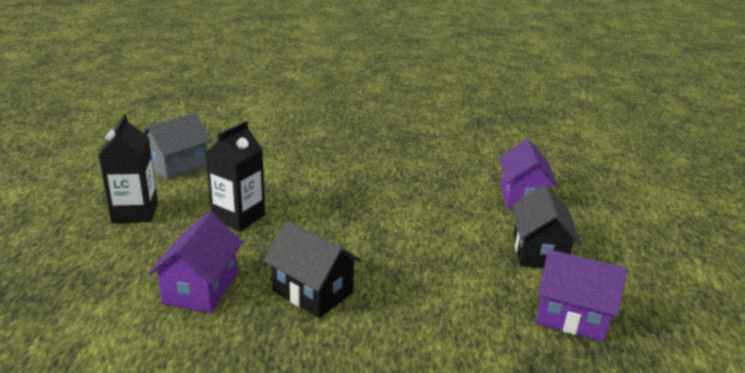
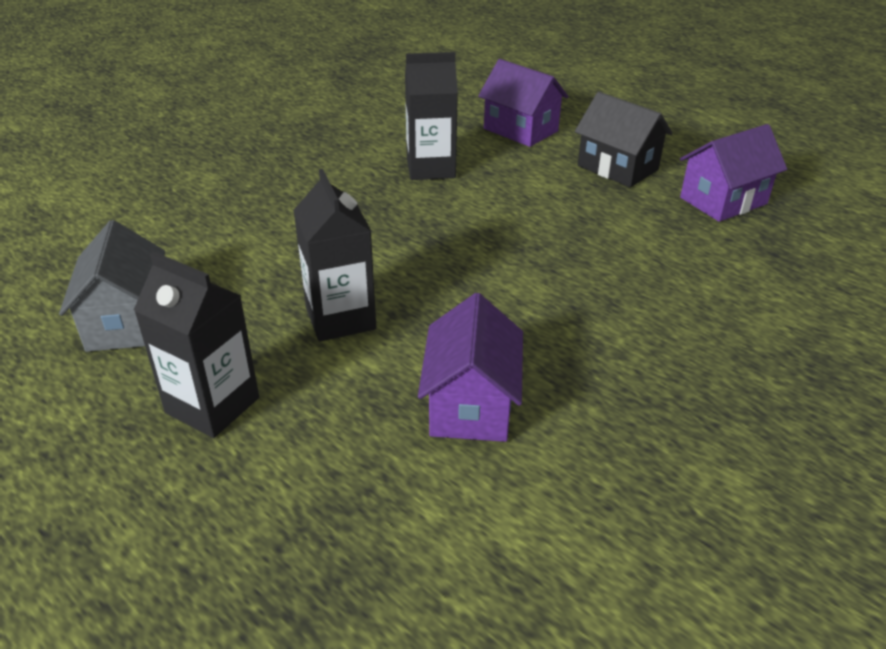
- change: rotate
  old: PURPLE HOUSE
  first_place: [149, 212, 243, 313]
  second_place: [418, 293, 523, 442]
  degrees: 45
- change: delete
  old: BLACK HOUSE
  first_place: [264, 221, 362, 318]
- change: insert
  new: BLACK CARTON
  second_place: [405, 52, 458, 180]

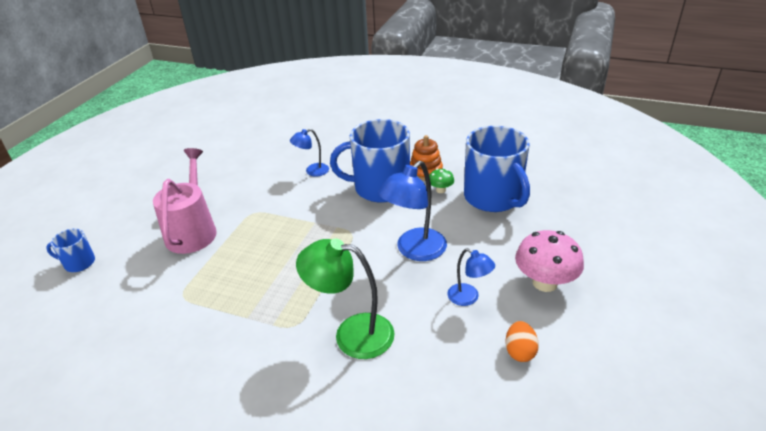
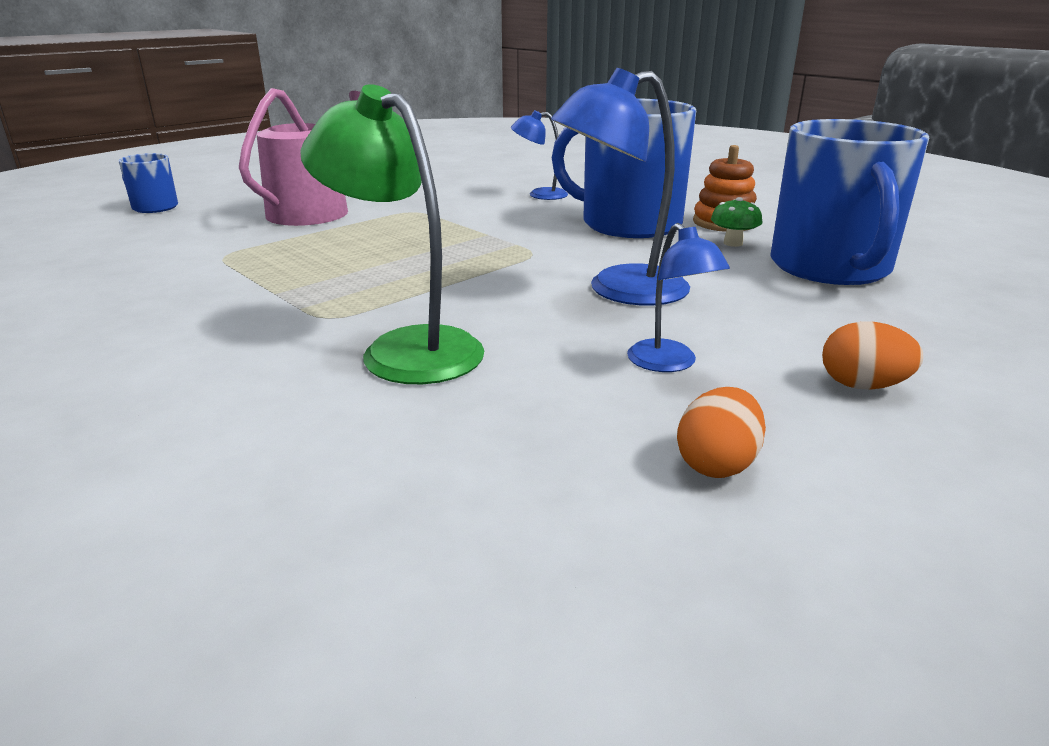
- change: replace
  old: PINK MUSHROOM
  new: ORANGE EGG
  first_place: [515, 230, 584, 292]
  second_place: [822, 321, 923, 390]

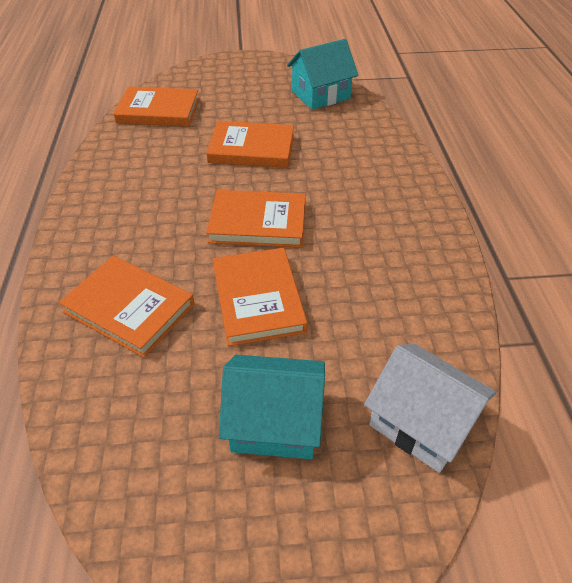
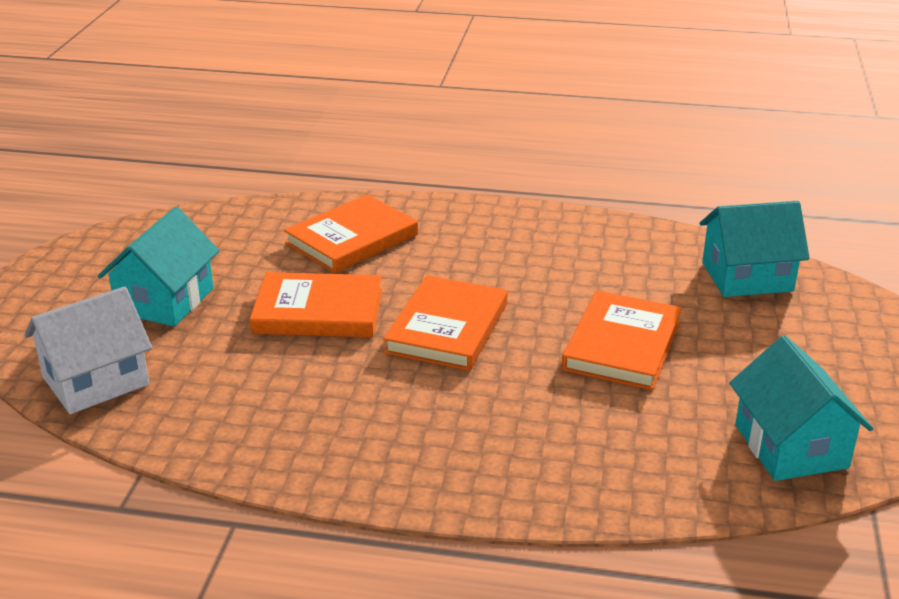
- change: replace
  old: ORANGE BOOK
  new: TURQUOISE HOUSE
  first_place: [113, 87, 199, 127]
  second_place: [700, 201, 810, 297]

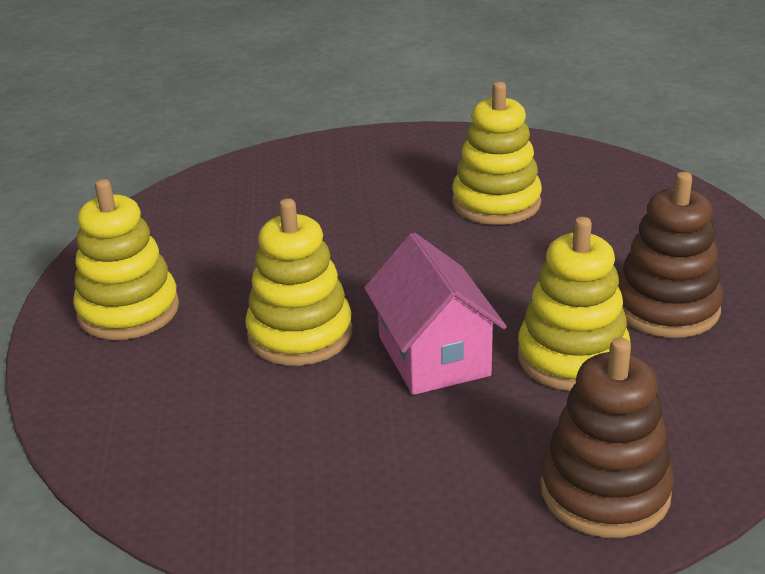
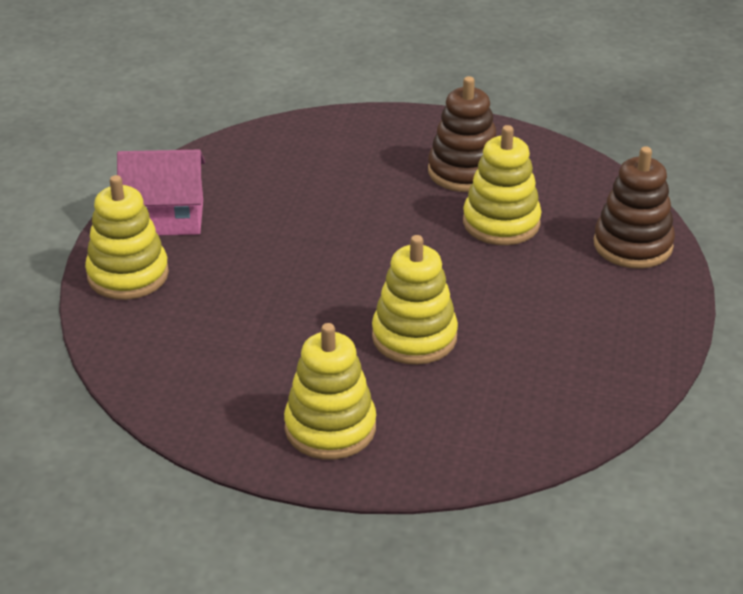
- change: move
  old: PINK HOUSE
  first_place: [364, 233, 507, 395]
  second_place: [117, 150, 205, 235]
- change: move
  old: YELLOW STACKING TOY
  first_place: [452, 82, 542, 225]
  second_place: [85, 175, 169, 300]

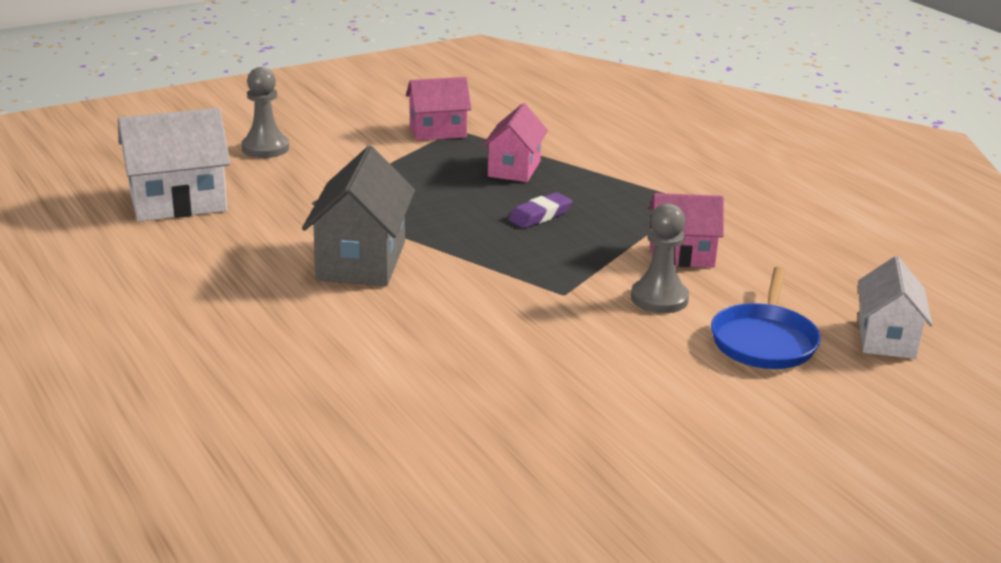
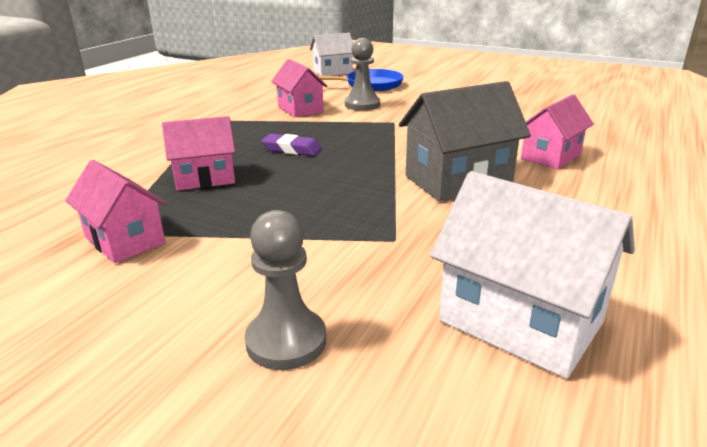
- change: insert
  new: PINK HOUSE
  second_place: [521, 94, 594, 169]

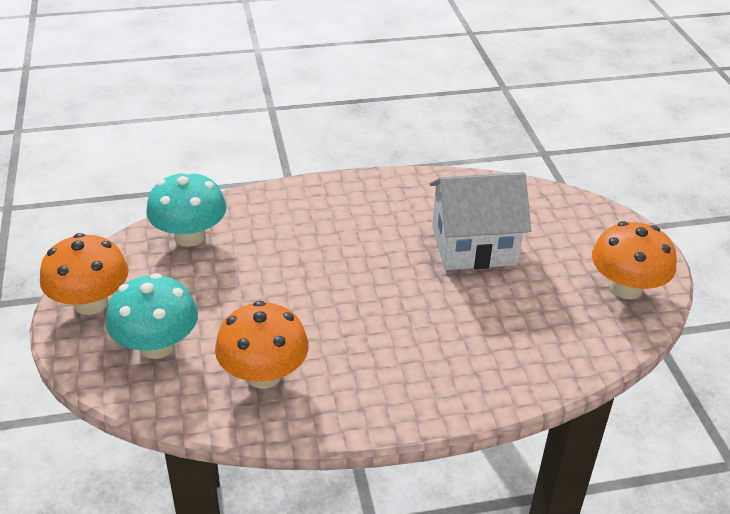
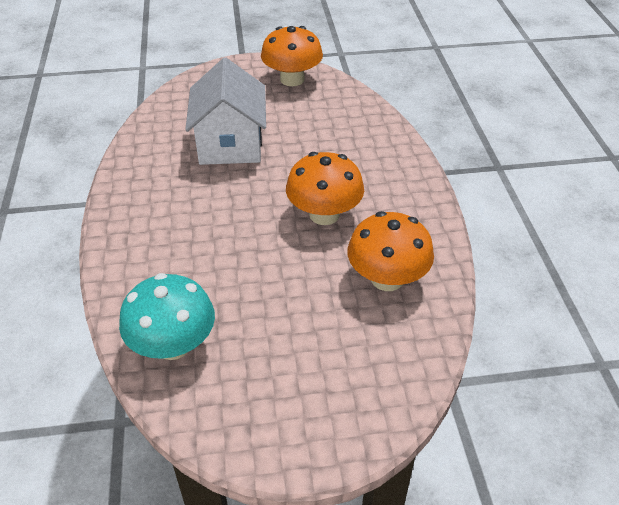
- change: move
  old: ORANGE MUSHROOM
  first_place: [40, 233, 129, 315]
  second_place: [286, 152, 364, 225]
- change: delete
  old: TURQUOISE MUSHROOM
  first_place: [106, 273, 198, 359]

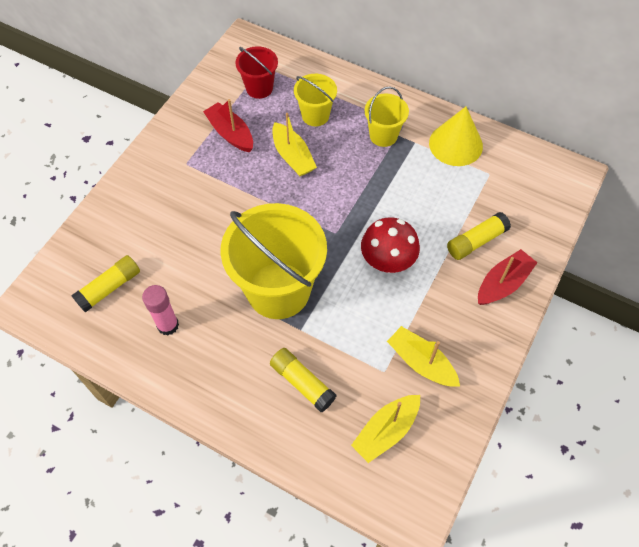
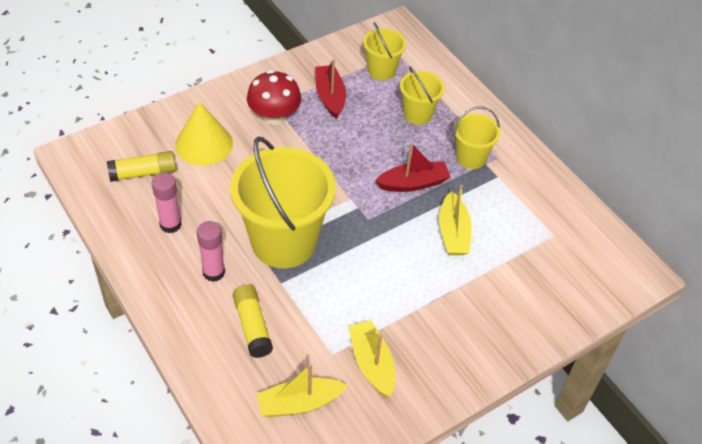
- change: recolor
  old: RED BUCKET
  new: YELLOW BUCKET
  first_place: [236, 46, 278, 99]
  second_place: [363, 22, 406, 80]
- change: move
  old: YELLOW BOAT
  first_place: [272, 113, 317, 176]
  second_place: [439, 184, 472, 255]
- change: move
  old: RED MUSHROOM
  first_place: [361, 217, 420, 273]
  second_place: [247, 70, 301, 125]
- change: move
  old: YELLOW CONE
  first_place: [429, 107, 483, 166]
  second_place: [175, 101, 233, 166]
- change: delete
  old: YELLOW GLUE STICK
  first_place: [447, 212, 511, 260]
- change: move
  old: RED BOAT
  first_place: [478, 249, 537, 305]
  second_place: [375, 142, 451, 192]
- change: insert
  new: PINK GLUE STICK
  second_place: [197, 221, 225, 282]

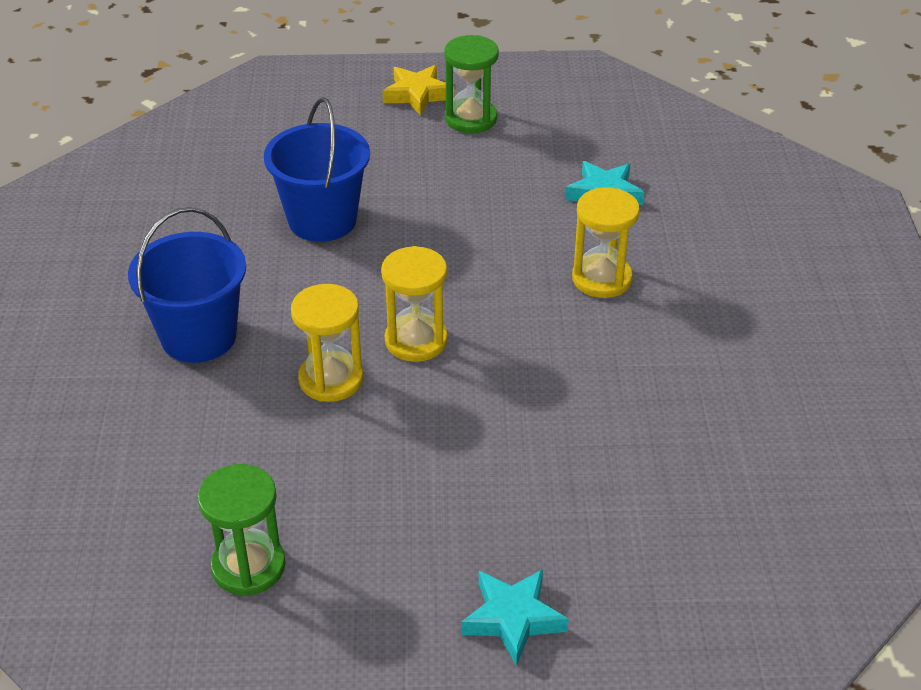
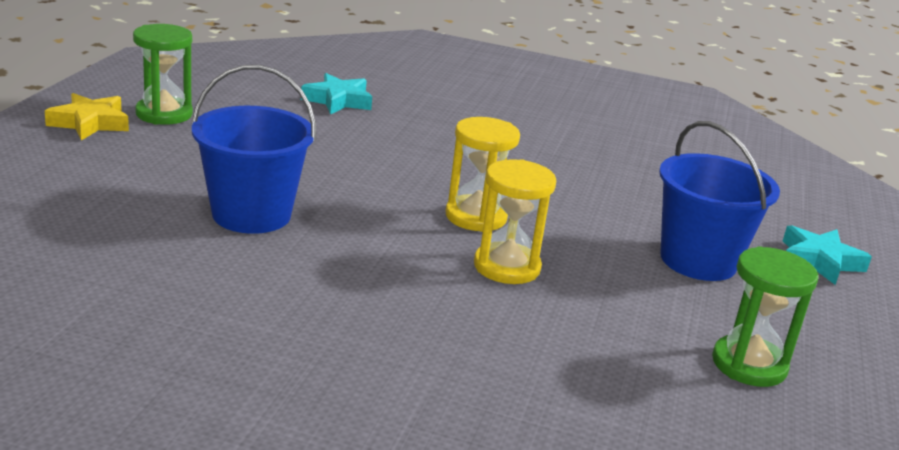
- change: move
  old: BLUE BUCKET
  first_place: [128, 207, 246, 363]
  second_place: [659, 121, 780, 281]
- change: delete
  old: YELLOW HOURGLASS
  first_place: [572, 187, 640, 298]

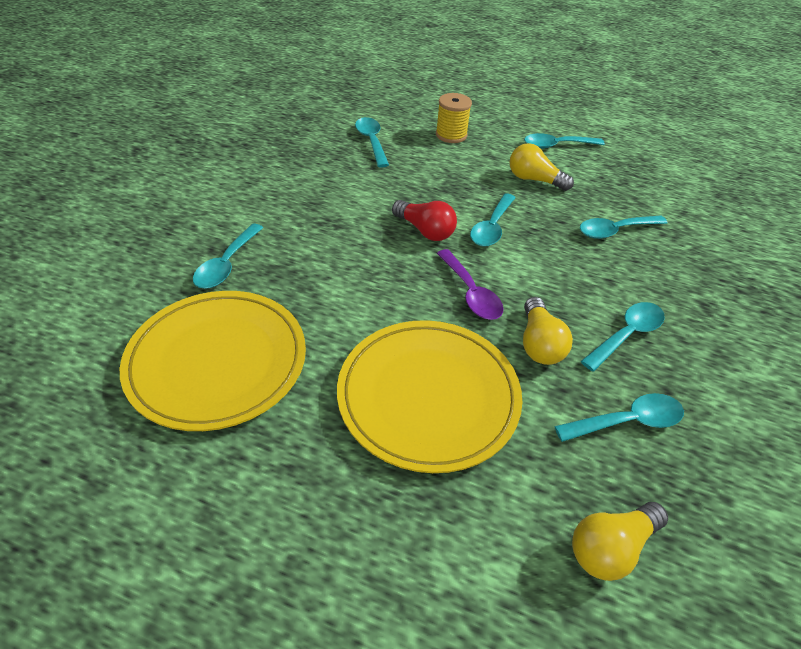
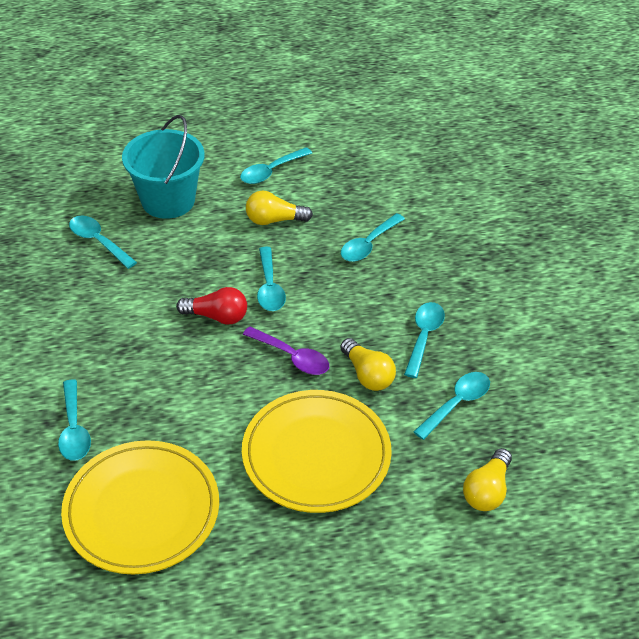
- change: replace
  old: YELLOW SPOOL
  new: TURQUOISE BUCKET
  first_place: [436, 93, 472, 143]
  second_place: [122, 115, 205, 219]

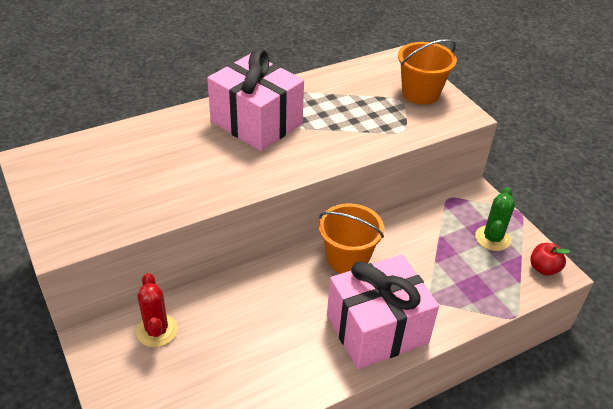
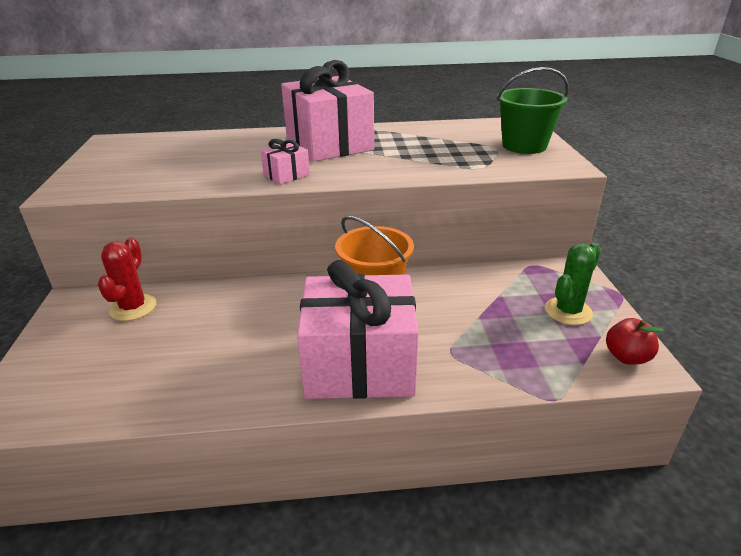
- change: recolor
  old: ORANGE BUCKET
  new: GREEN BUCKET
  first_place: [398, 39, 457, 105]
  second_place: [497, 67, 569, 154]
- change: insert
  new: PINK GIFT
  second_place: [260, 139, 310, 185]

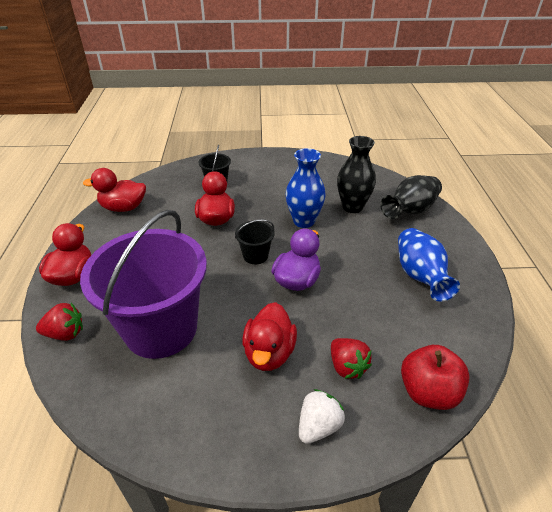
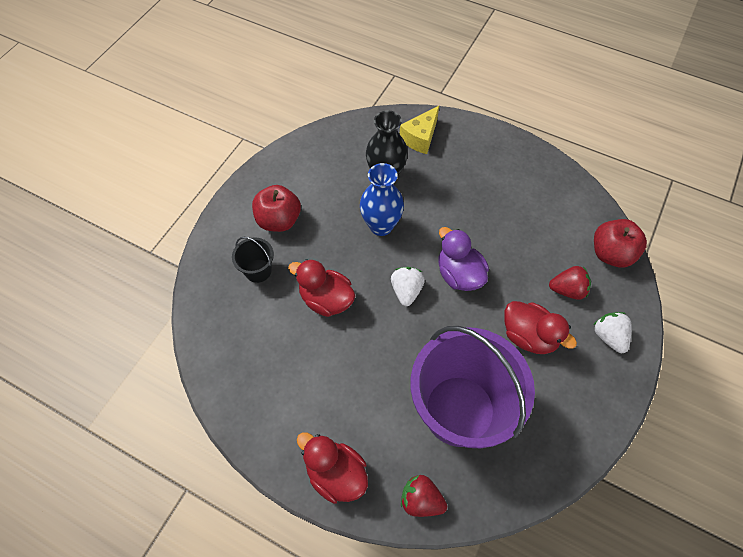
- change: rotate
  old: RED STRAWBERRY
  first_place: [36, 303, 83, 341]
  second_place: [401, 475, 447, 517]
  degrees: -90
- change: delete
  old: RED DUCK
  first_place: [83, 168, 146, 212]
- change: replace
  old: BLACK BUCKET
  new: WHITE STRAWBERRY
  first_place: [235, 219, 275, 264]
  second_place: [391, 267, 425, 306]
- change: replace
  old: BLACK VASE
  new: YELLOW CHEESE
  first_place: [380, 175, 442, 219]
  second_place: [400, 106, 439, 154]
- change: delete
  old: BLUE VASE
  first_place: [398, 228, 460, 302]
- change: insert
  new: RED APPLE
  second_place: [252, 185, 301, 232]

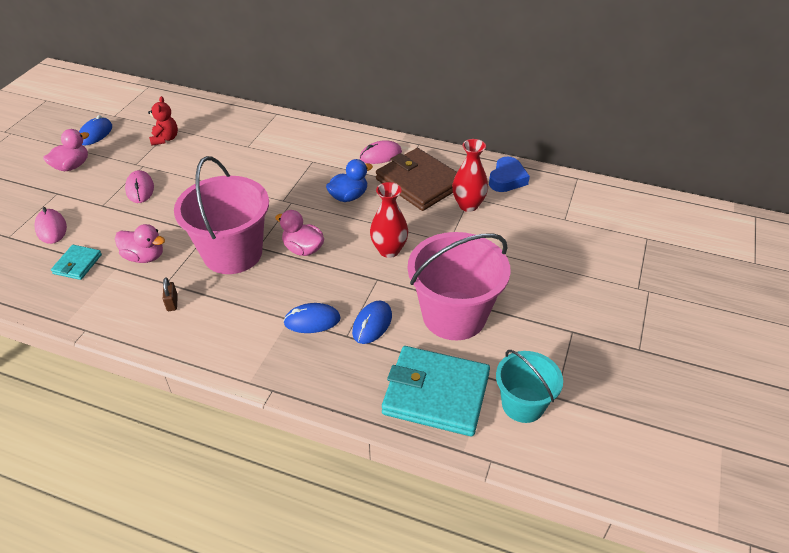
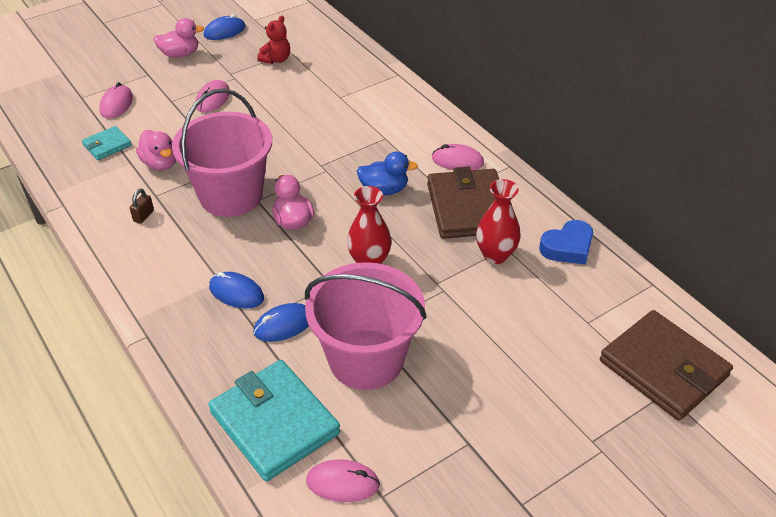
- change: replace
  old: TURQUOISE BUCKET
  new: PINK MOUSE
  first_place: [496, 350, 563, 423]
  second_place: [306, 459, 380, 502]
- change: insert
  new: BROWN WALLET
  second_place: [600, 310, 733, 421]

